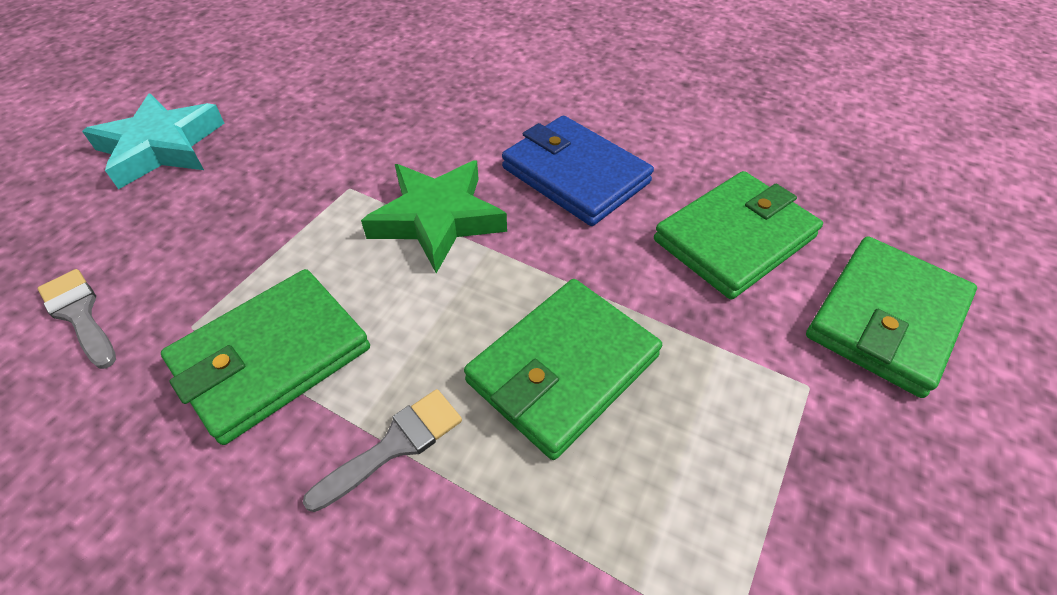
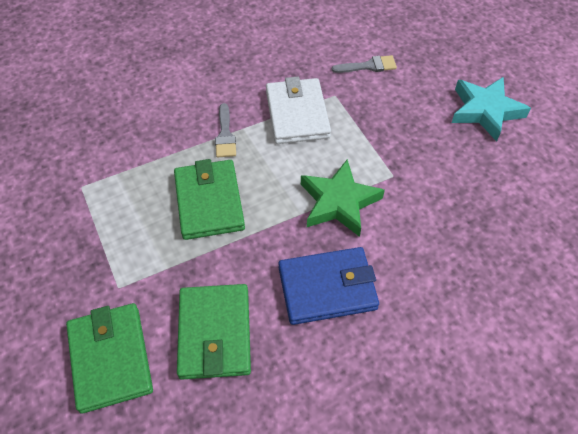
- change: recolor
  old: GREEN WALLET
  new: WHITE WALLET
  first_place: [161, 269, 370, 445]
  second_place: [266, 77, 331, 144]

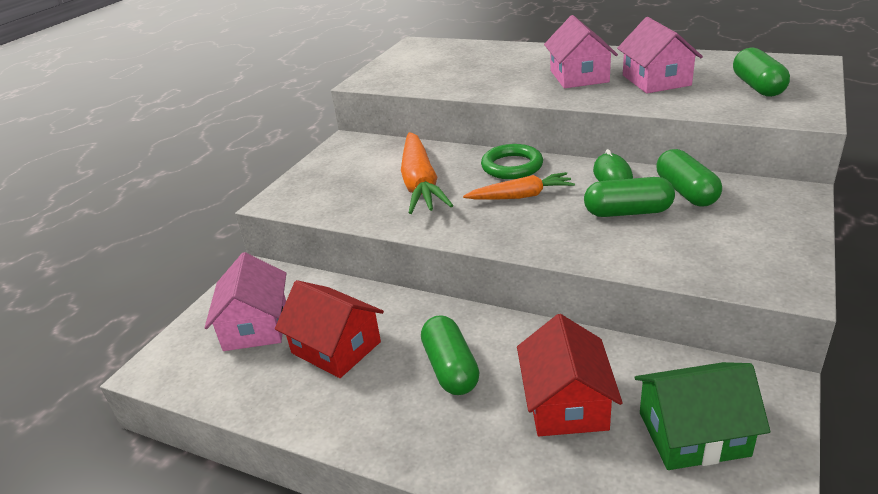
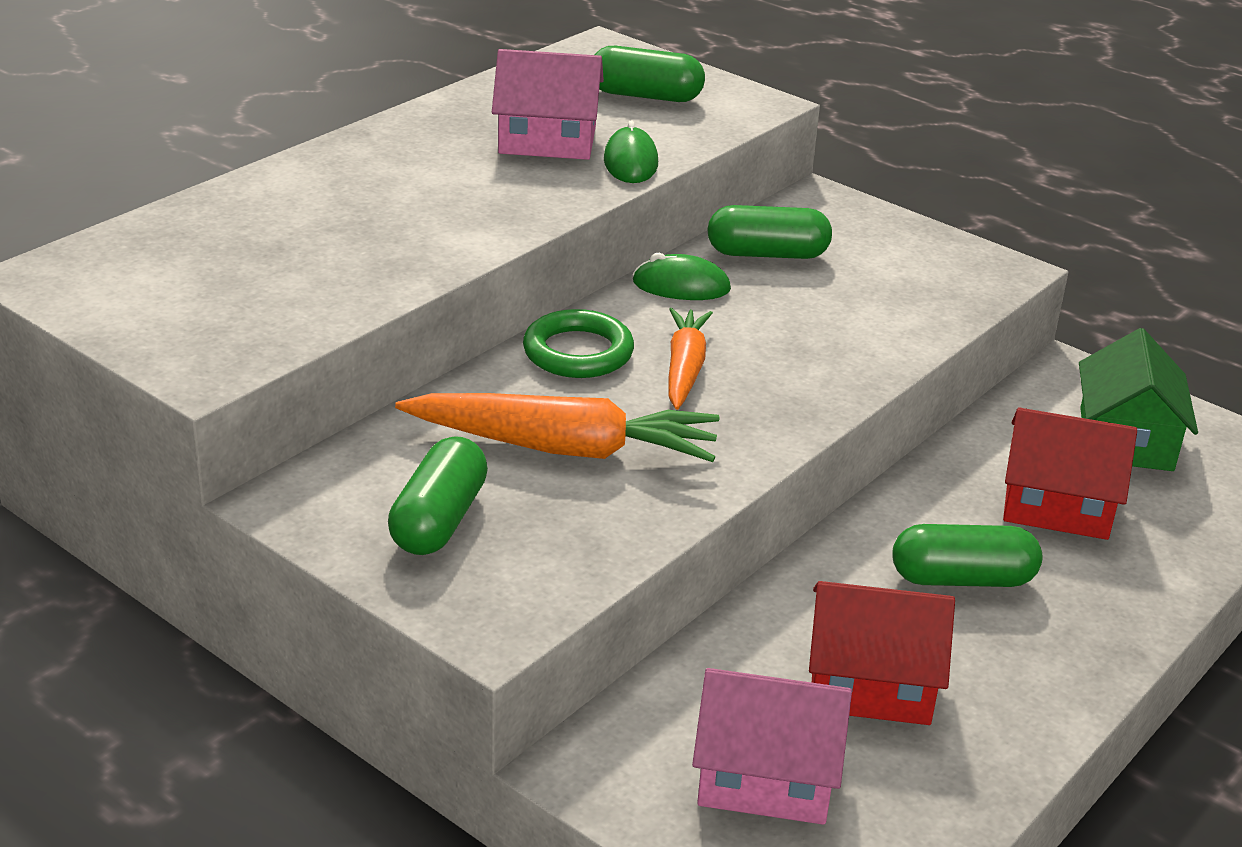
- change: rotate
  old: RED HOUSE
  first_place: [275, 280, 384, 378]
  second_place: [809, 581, 955, 725]
  degrees: 45
- change: delete
  old: PINK HOUSE
  first_place: [544, 15, 618, 88]
- change: move
  old: GREEN CAPSULE
  first_place: [584, 177, 675, 217]
  second_place: [388, 436, 488, 555]
- change: insert
  new: GREEN MOUSE
  second_place: [604, 120, 658, 183]

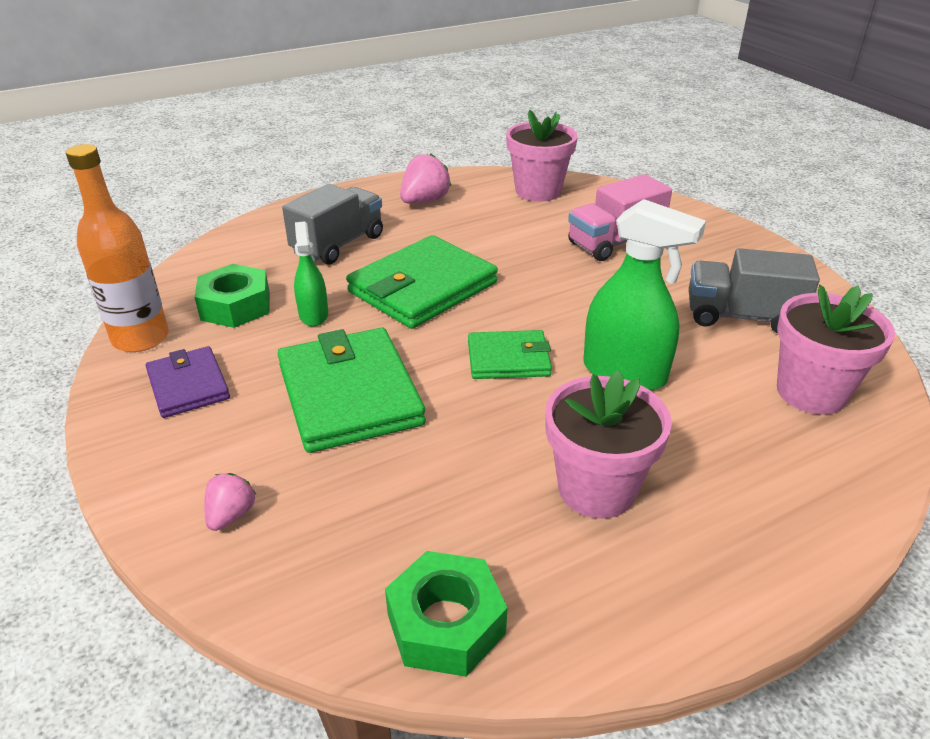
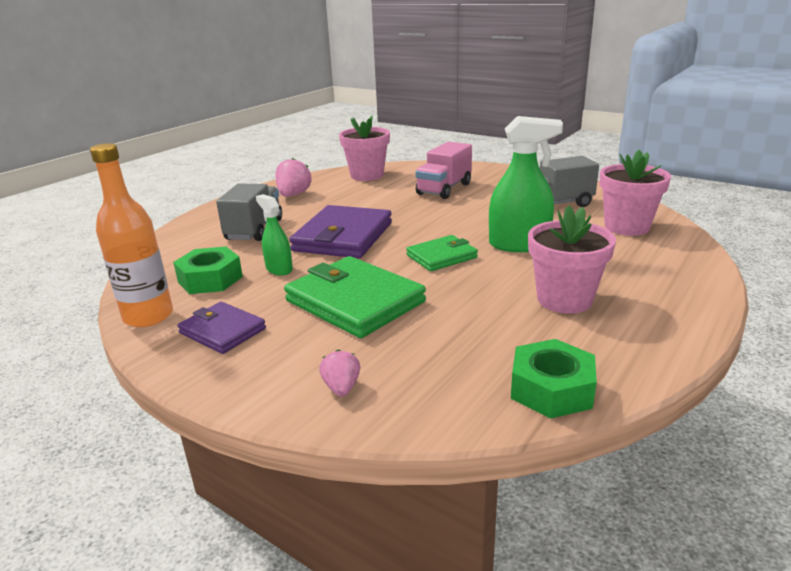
- change: recolor
  old: GREEN WALLET
  new: PURPLE WALLET
  first_place: [346, 235, 498, 329]
  second_place: [289, 205, 392, 258]

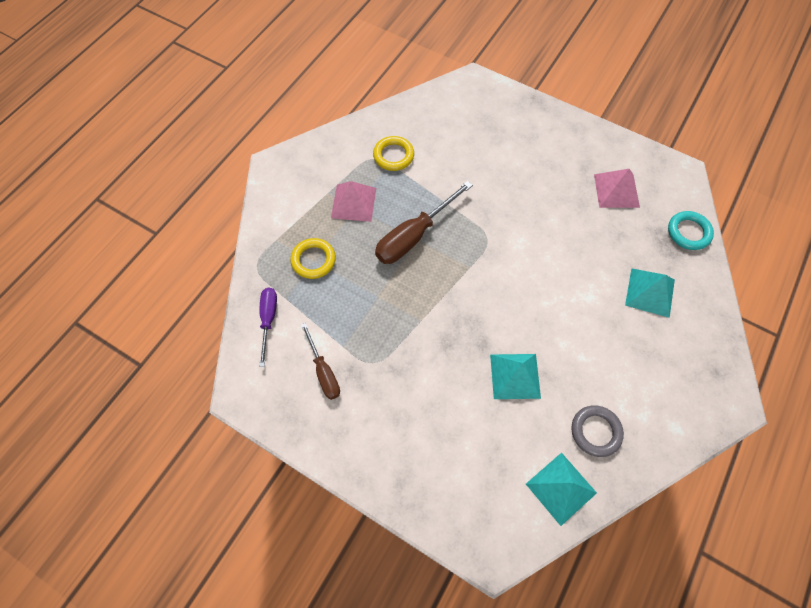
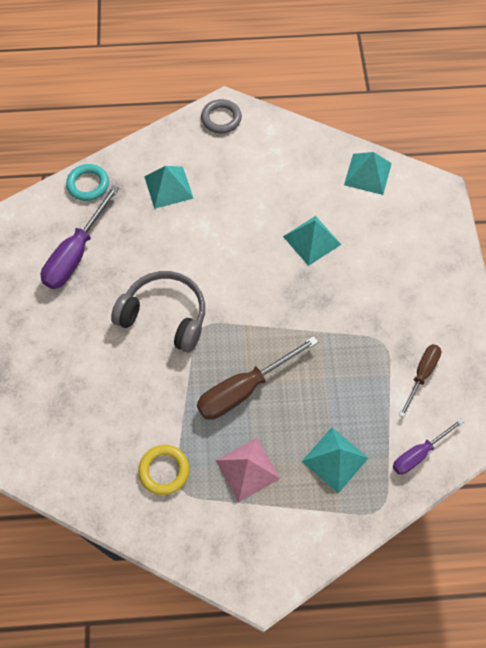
- change: replace
  old: YELLOW RING
  new: TURQUOISE PYRAMID
  first_place: [290, 238, 336, 279]
  second_place: [302, 427, 368, 494]
- change: rotate
  old: BROWN SCREWDRIVER
  first_place: [375, 181, 473, 264]
  second_place: [197, 336, 318, 420]
  degrees: 135
- change: move
  old: GREY RING
  first_place: [571, 406, 624, 457]
  second_place: [201, 99, 242, 133]
- change: replace
  old: PINK PYRAMID
  new: PURPLE SCREWDRIVER
  first_place: [594, 169, 640, 208]
  second_place: [41, 185, 119, 289]
- change: insert
  new: GREY HEADPHONES
  second_place: [111, 271, 205, 353]

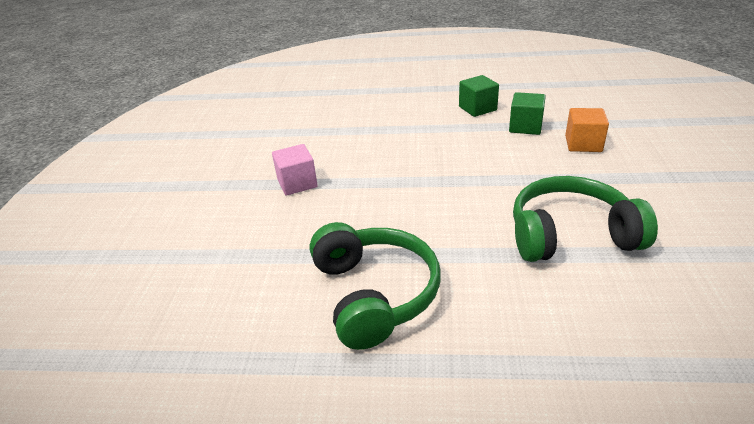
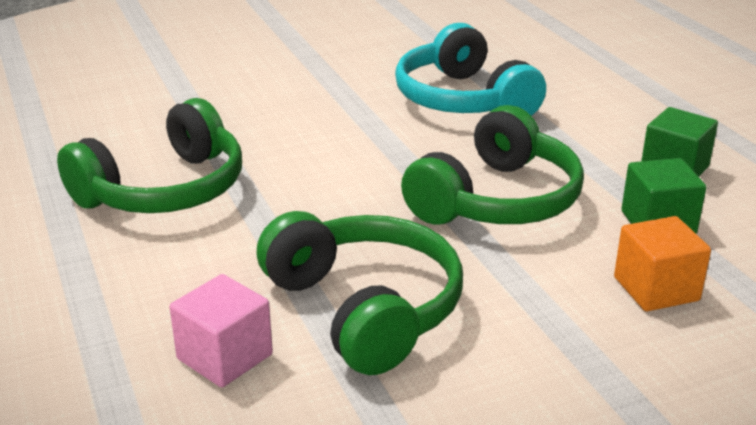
- change: move
  old: PINK CUBE
  first_place: [272, 144, 318, 196]
  second_place: [170, 274, 273, 387]
- change: insert
  new: TURQUOISE HEADPHONES
  second_place: [395, 23, 546, 116]
- change: insert
  new: GREEN HEADPHONES
  second_place: [401, 105, 584, 225]

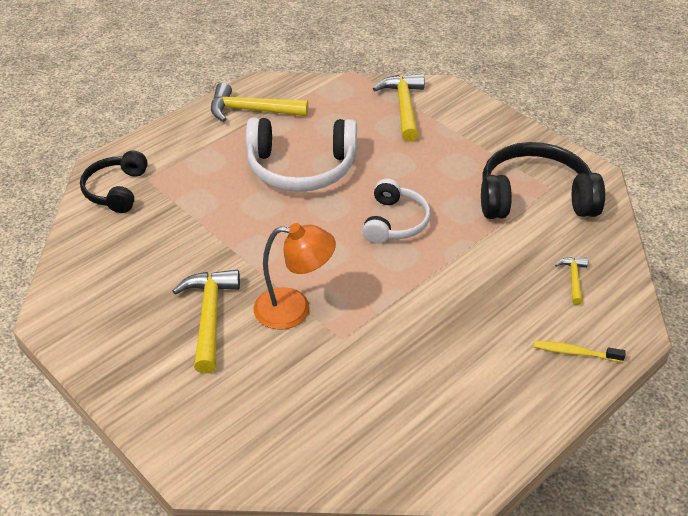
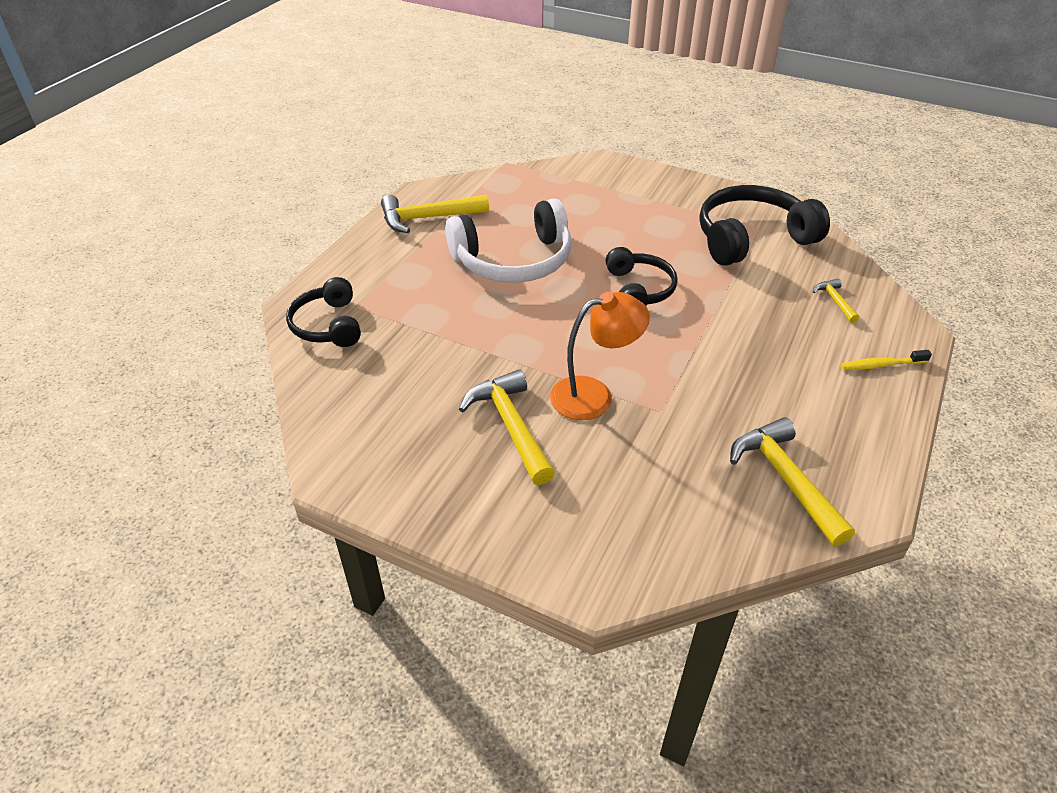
- change: recolor
  old: WHITE HEADPHONES
  new: BLACK HEADPHONES
  first_place: [362, 178, 431, 244]
  second_place: [605, 247, 678, 306]
- change: move
  old: YELLOW HAMMER
  first_place: [373, 74, 425, 142]
  second_place: [730, 417, 855, 547]

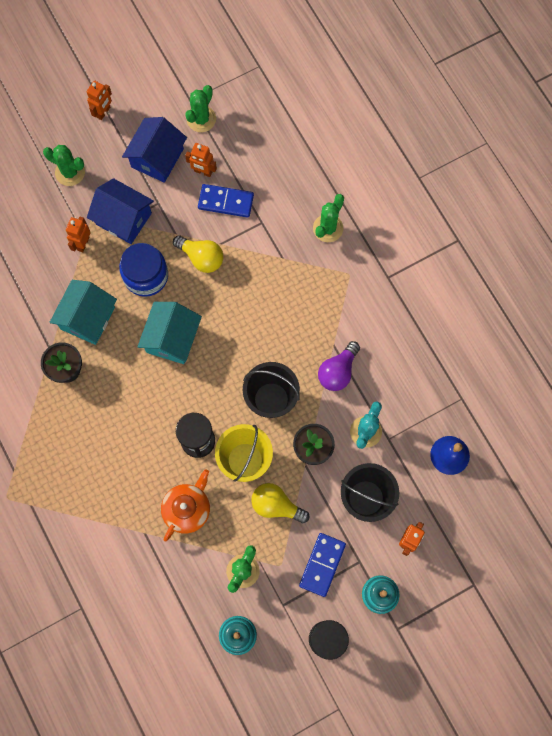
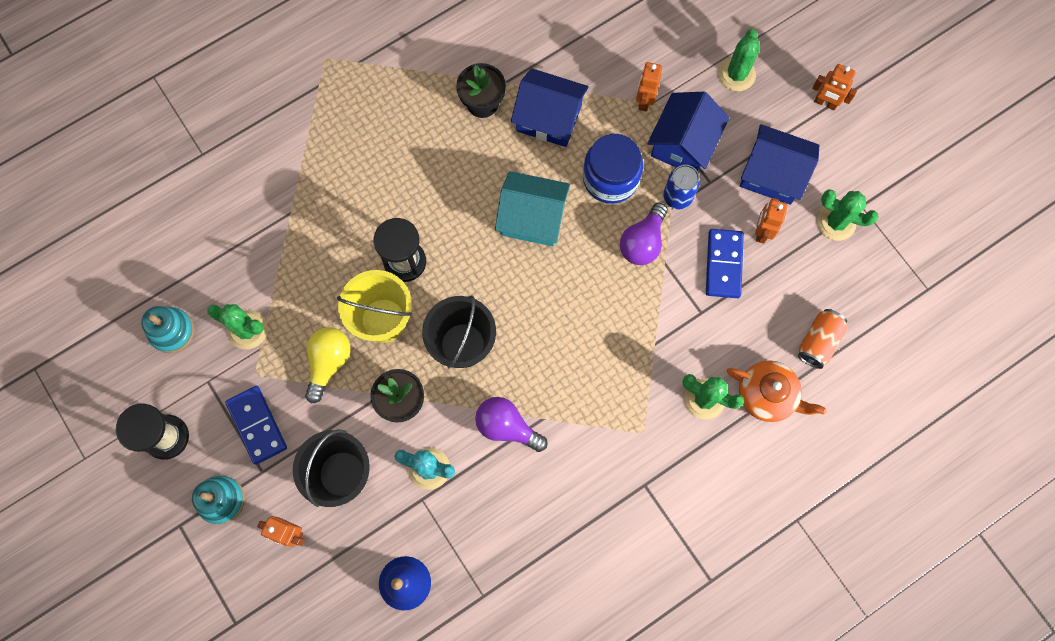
- change: recolor
  old: TURQUOISE HOUSE
  new: BLUE HOUSE
  first_place: [49, 280, 117, 345]
  second_place: [511, 68, 589, 147]
- change: rotate
  old: ORANGE ROBOT
  first_place: [66, 217, 91, 252]
  second_place: [636, 62, 662, 112]
  degrees: -90
- change: move
  old: ORANGE TEAPOT
  first_place: [161, 469, 210, 542]
  second_place: [727, 360, 827, 422]
- change: recolor
  old: YELLOW LIGHT BULB
  new: PURPLE LIGHT BULB
  first_place: [173, 235, 223, 273]
  second_place: [620, 203, 668, 265]
- change: rotate
  old: BLUE DOMINO
  first_place: [299, 533, 346, 597]
  second_place: [225, 386, 287, 465]
  degrees: 45
- change: insert
  new: BLUE CAN
  second_place: [663, 165, 700, 209]
- change: insert
  new: ORANGE CAN
  second_place: [798, 309, 848, 369]

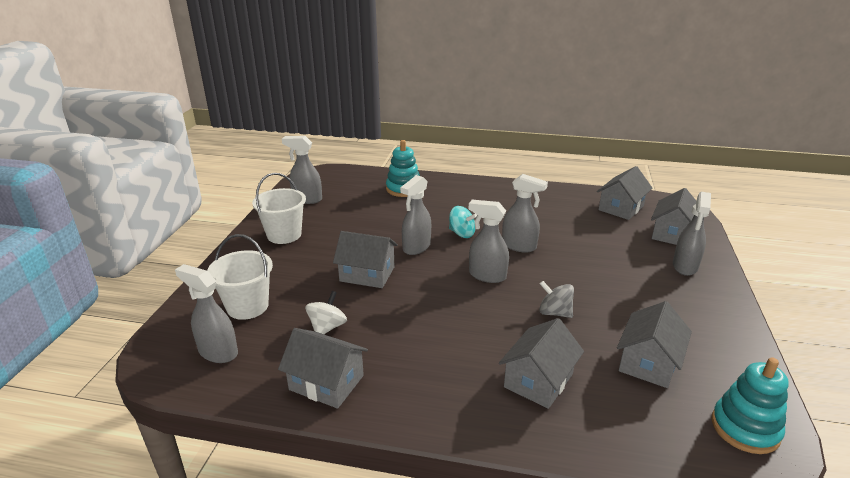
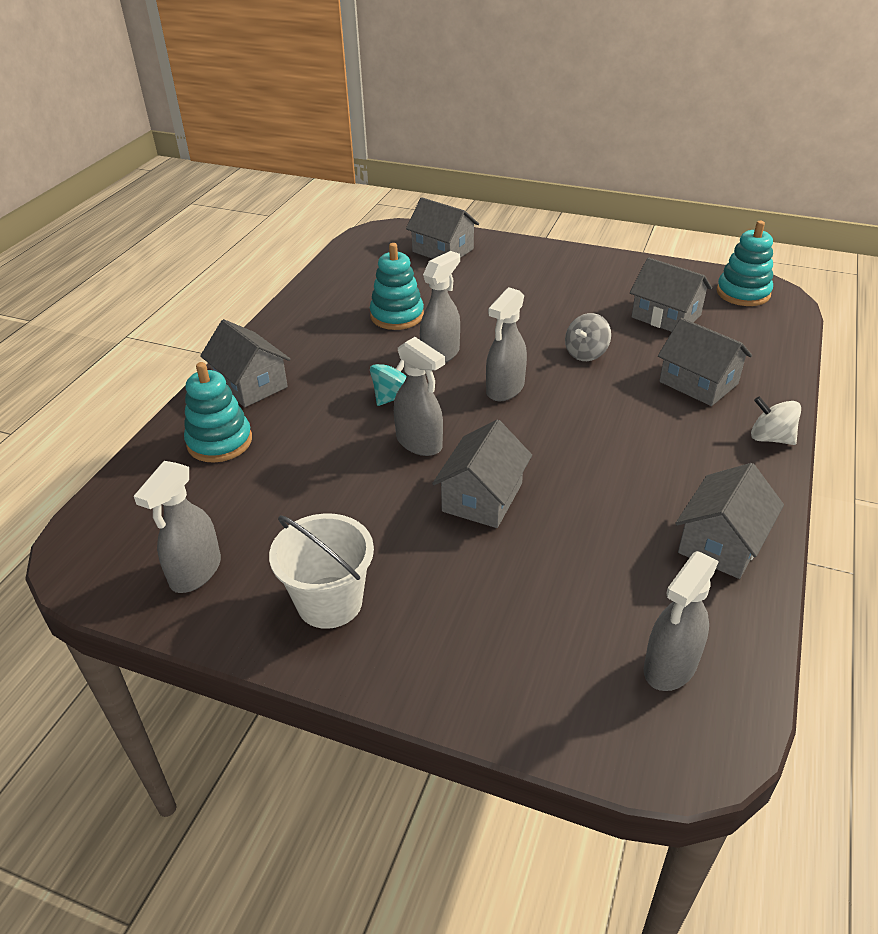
- change: delete
  old: WHITE BUCKET
  first_place: [207, 234, 273, 320]
- change: move
  old: WHITE SPINNING TOP
  first_place: [305, 291, 347, 334]
  second_place: [751, 396, 801, 445]
- change: move
  old: GREY HOUSE
  first_place: [597, 166, 653, 220]
  second_place: [200, 319, 291, 407]
- change: delete
  old: GREY SPRAY BOTTLE
  first_place: [673, 192, 711, 276]
- change: insert
  new: TURQUOISE STACKING TOY
  second_place: [370, 243, 424, 330]

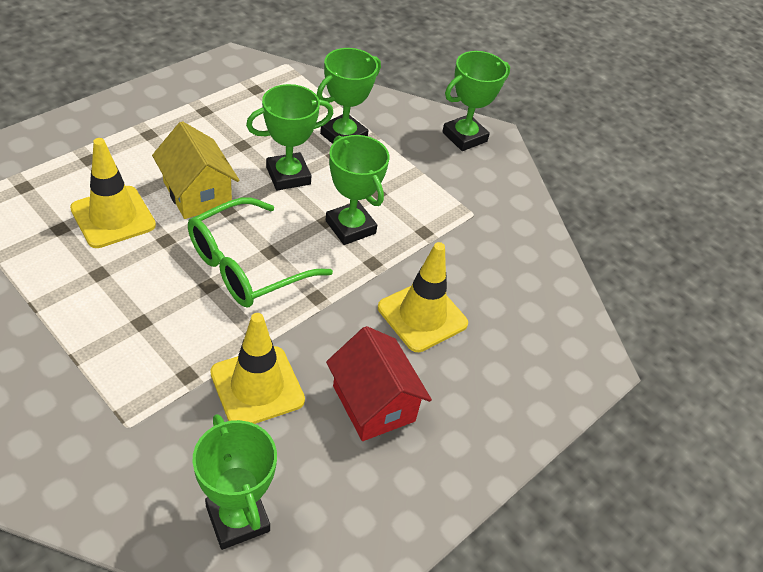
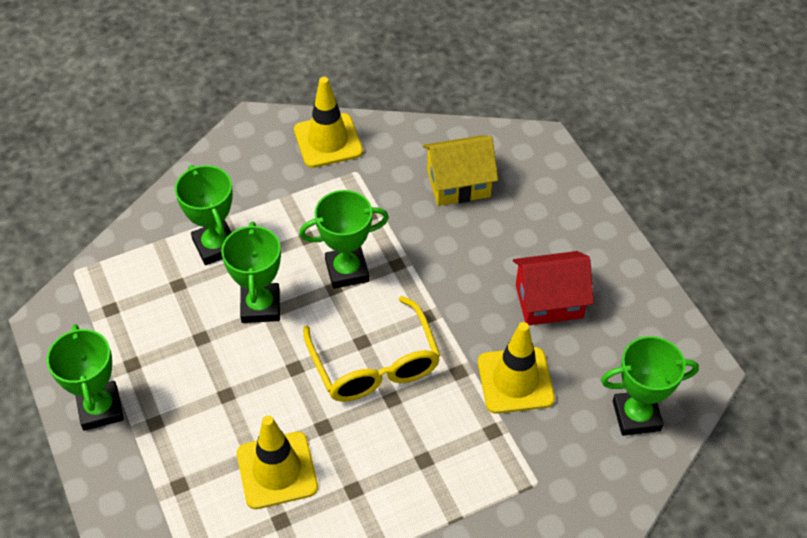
- change: move
  old: YELLOW HOUSE
  first_place: [152, 121, 239, 219]
  second_place: [423, 135, 498, 206]
- change: recolor
  old: GREEN GLASSES
  new: YELLOW GLASSES
  first_place: [188, 198, 333, 308]
  second_place: [303, 296, 441, 402]
- change: move
  old: YELLOW TRAFFIC CONE
  first_place: [378, 242, 468, 352]
  second_place: [294, 77, 363, 168]
- change: move
  old: GREEN TROPHY
  first_place: [442, 51, 510, 151]
  second_place: [47, 324, 124, 431]

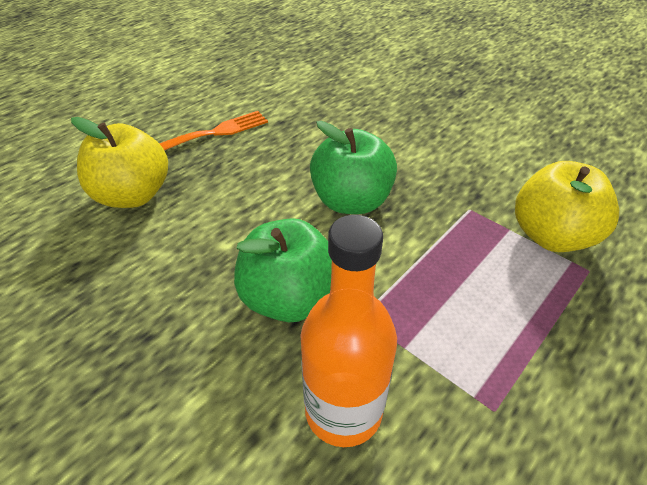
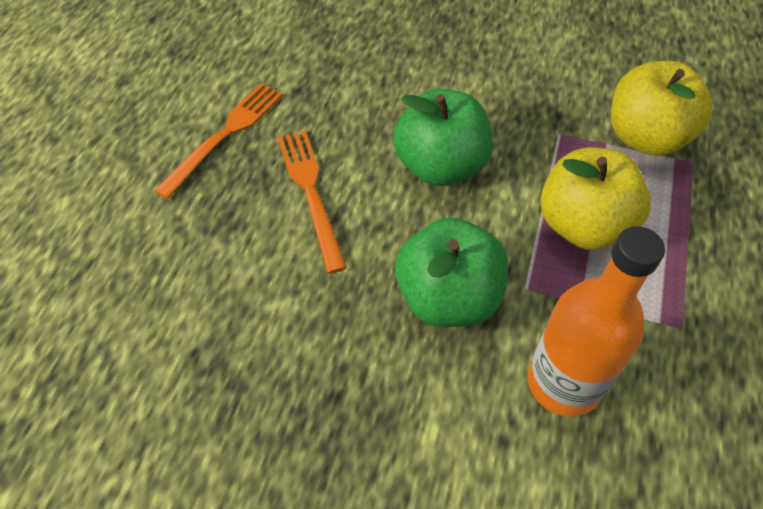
- change: move
  old: YELLOW APPLE
  first_place: [71, 117, 168, 208]
  second_place: [540, 147, 651, 250]
- change: insert
  new: ORANGE FORK
  second_place: [278, 131, 347, 274]

